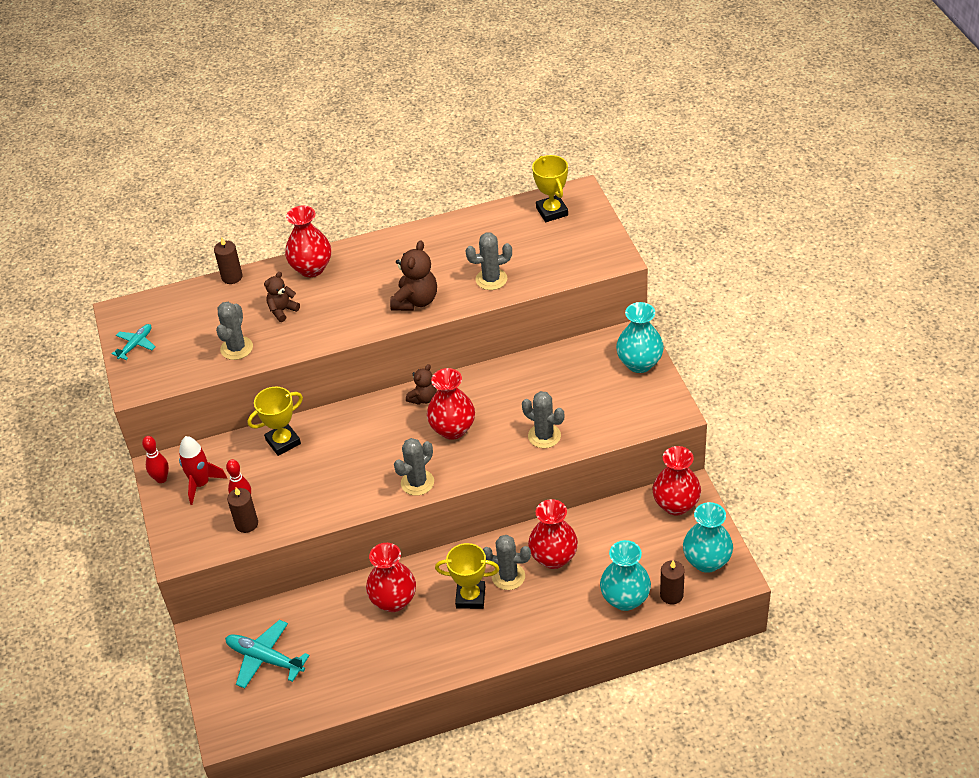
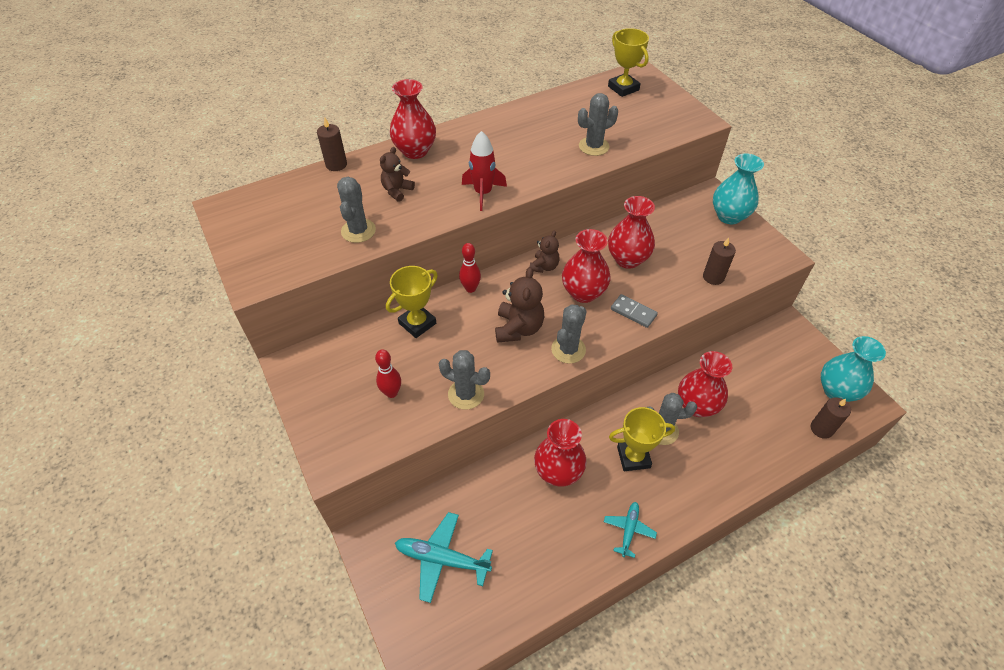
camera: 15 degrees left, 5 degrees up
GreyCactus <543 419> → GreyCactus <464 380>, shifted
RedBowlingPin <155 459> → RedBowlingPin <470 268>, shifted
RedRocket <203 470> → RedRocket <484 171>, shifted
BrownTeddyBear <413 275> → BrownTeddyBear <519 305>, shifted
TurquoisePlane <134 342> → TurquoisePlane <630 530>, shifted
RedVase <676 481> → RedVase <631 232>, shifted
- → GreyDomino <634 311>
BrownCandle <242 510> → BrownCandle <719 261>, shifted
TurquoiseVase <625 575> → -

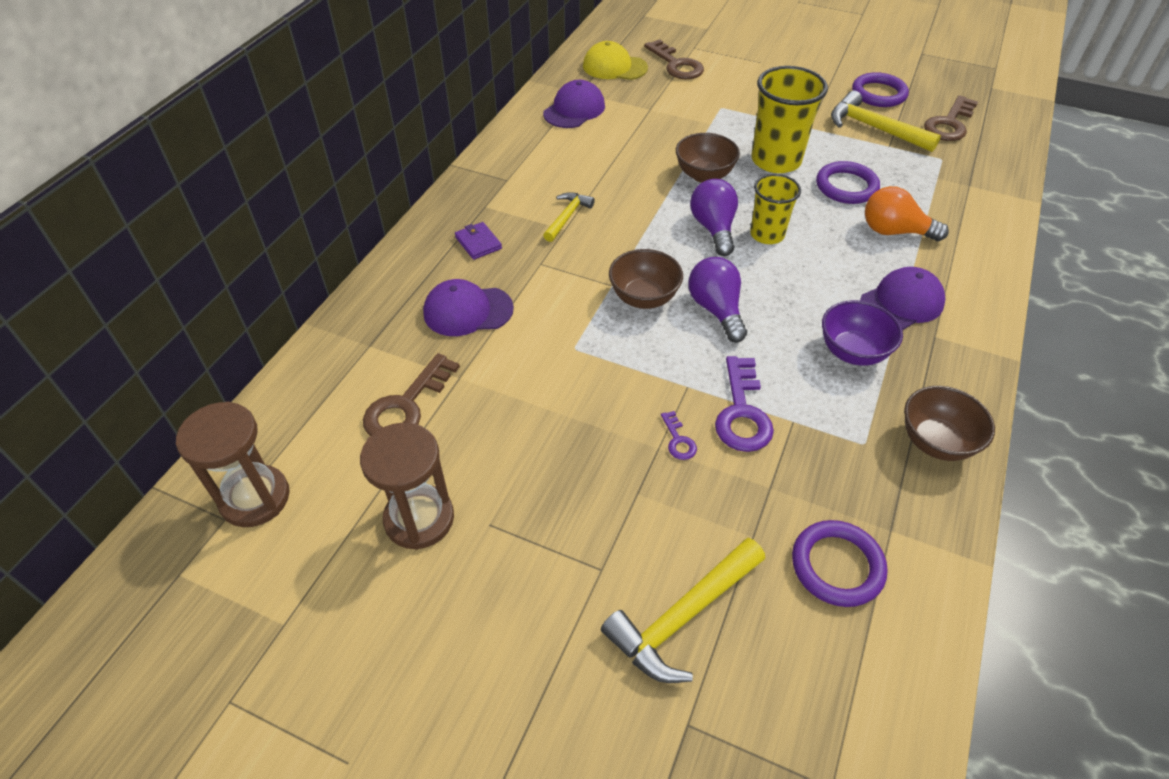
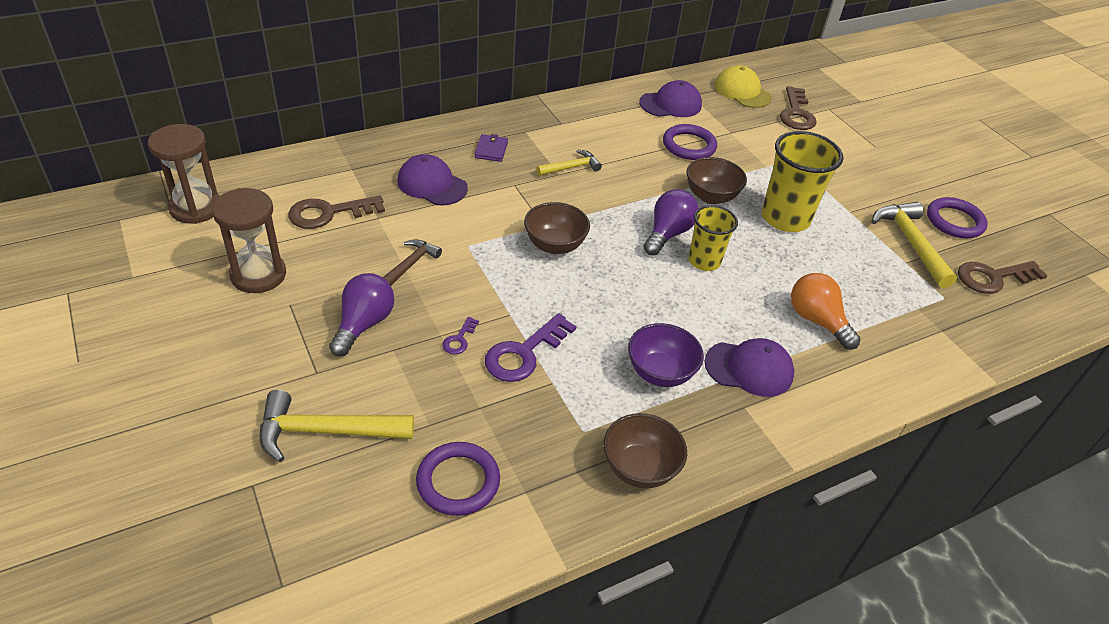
camera: 35 degrees right, 5 degrees down
PurpleLightBulb <717 300> → PurpleLightBulb <362 315>, shifted
- → BrownHammer <412 262>
PurpleRing <848 182> → PurpleRing <690 142>, shifted

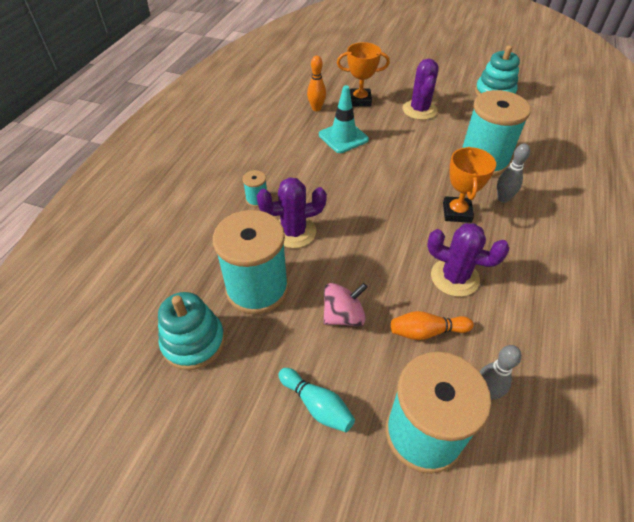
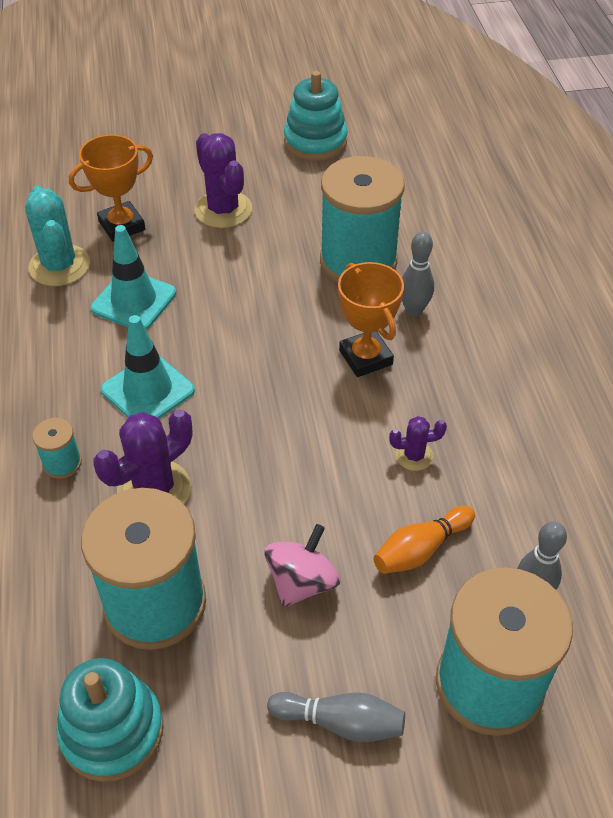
camera: 30 degrees left, 0 degrees up
OrangeBowlingPin <316 83> → TurquoiseCactus <57 236>
- → TurquoiseTrafficCone <148 367>
TurquoiseBowlingPin <316 400> → GreyBowlingPin <336 717>
PurpleCactus <468 260> → PurpleCactus <418 443>, x0.53

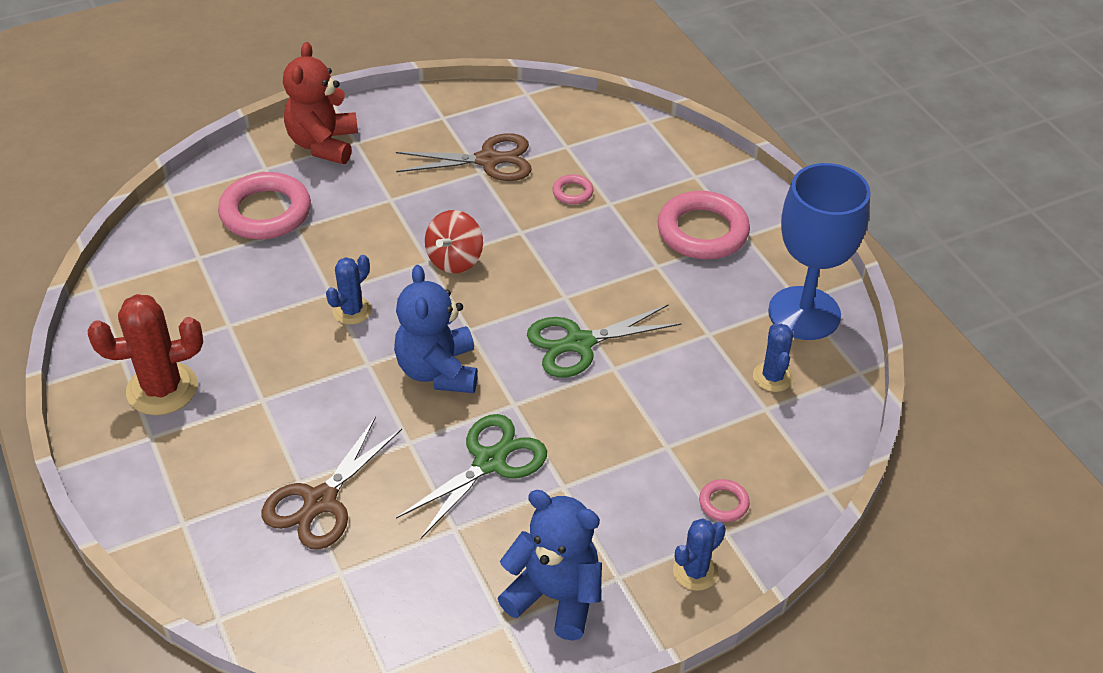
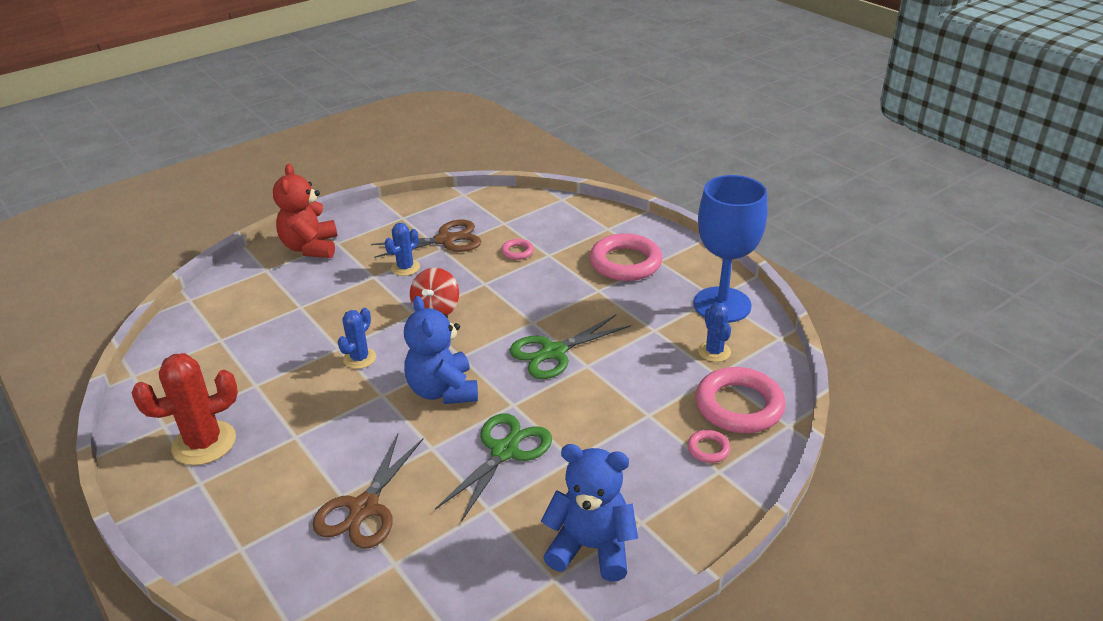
camera: 10 degrees left, 10 degrees down
BlueCactus <699 554> → BlueCactus <402 249>, shifted
PinkRing <264 206> → PinkRing <740 400>, shifted

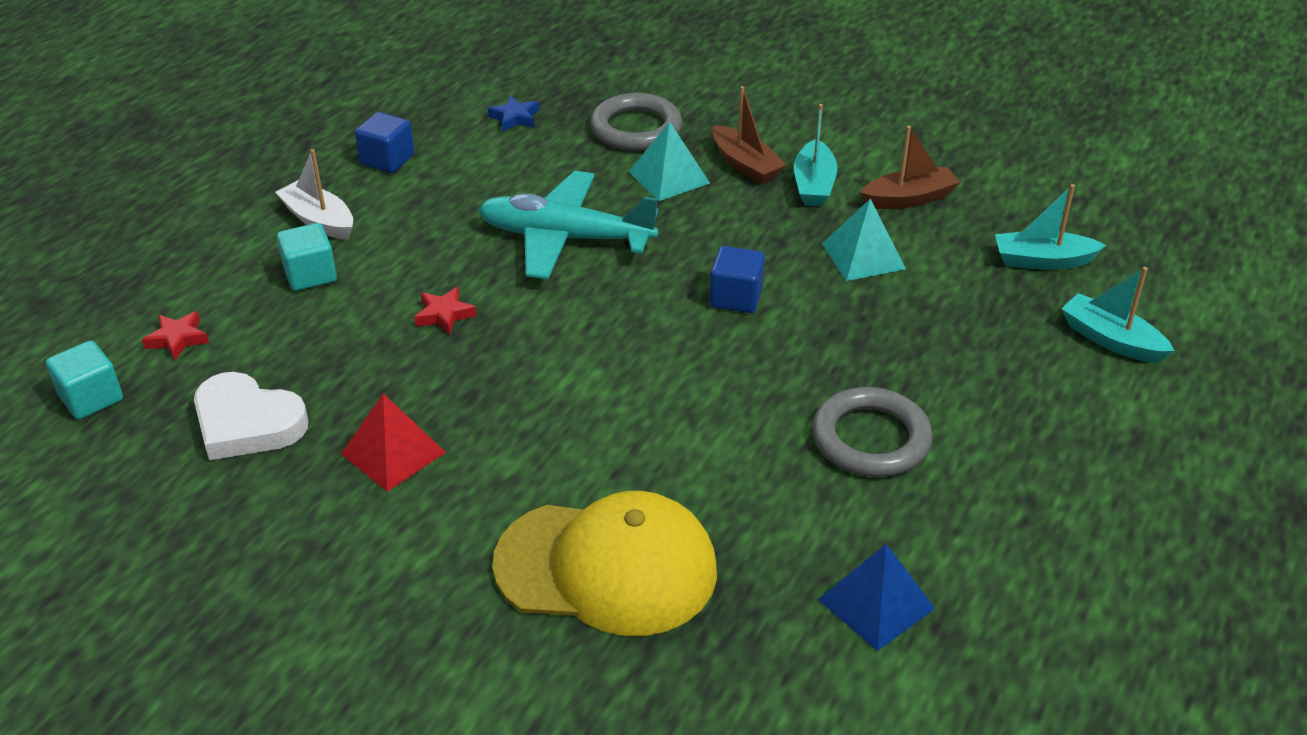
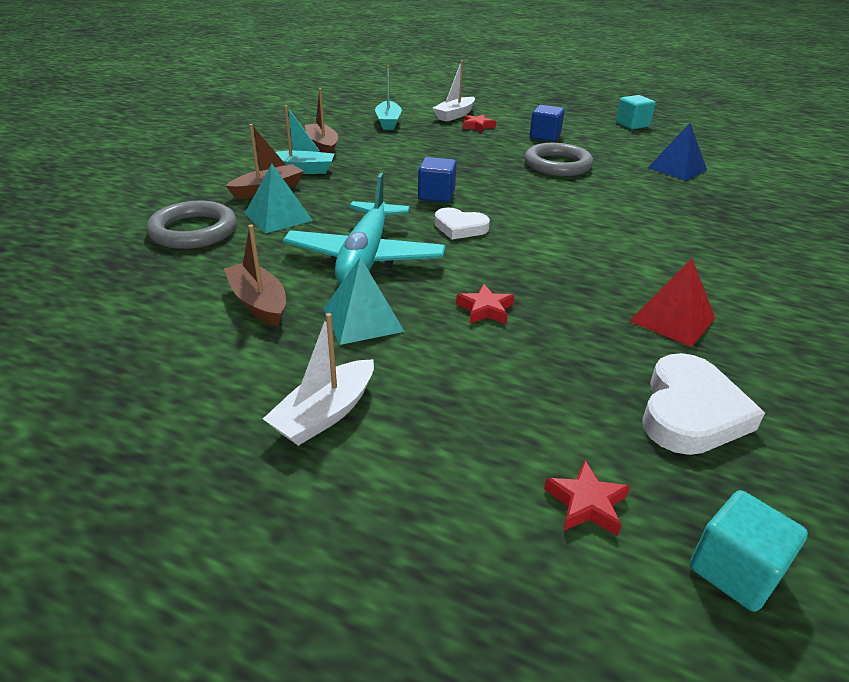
camera: 95 degrees left, 5 degrees down
- → BrownBoat <255 275>
TurquoisePyramid <864 240> → TurquoisePyramid <364 301>, shifted
TurquoiseBoat <1117 315> → WhiteBoat <454 91>
- → WhiteHeart <462 223>
- → RedStar <479 123>
BlueCube <384 142> → BlueCube <547 123>, shifted
TurquoiseCube <307 257> → TurquoiseCube <636 112>, shifted
BlueStar <513 113> → -
YellowCap <604 563> → -

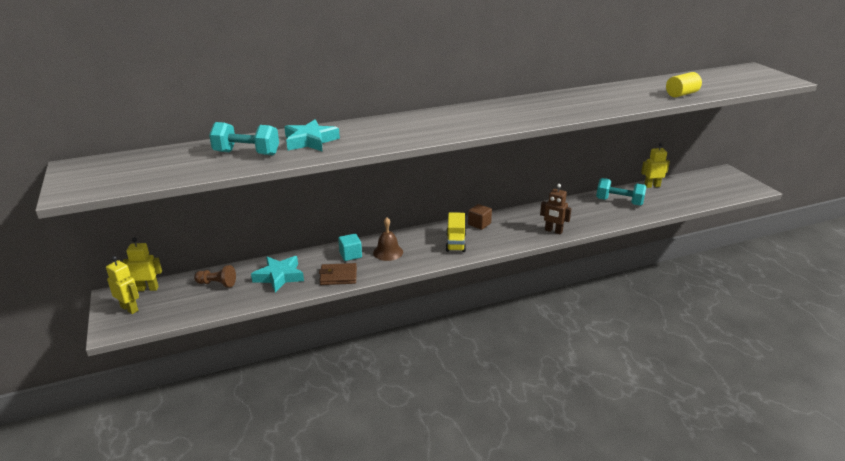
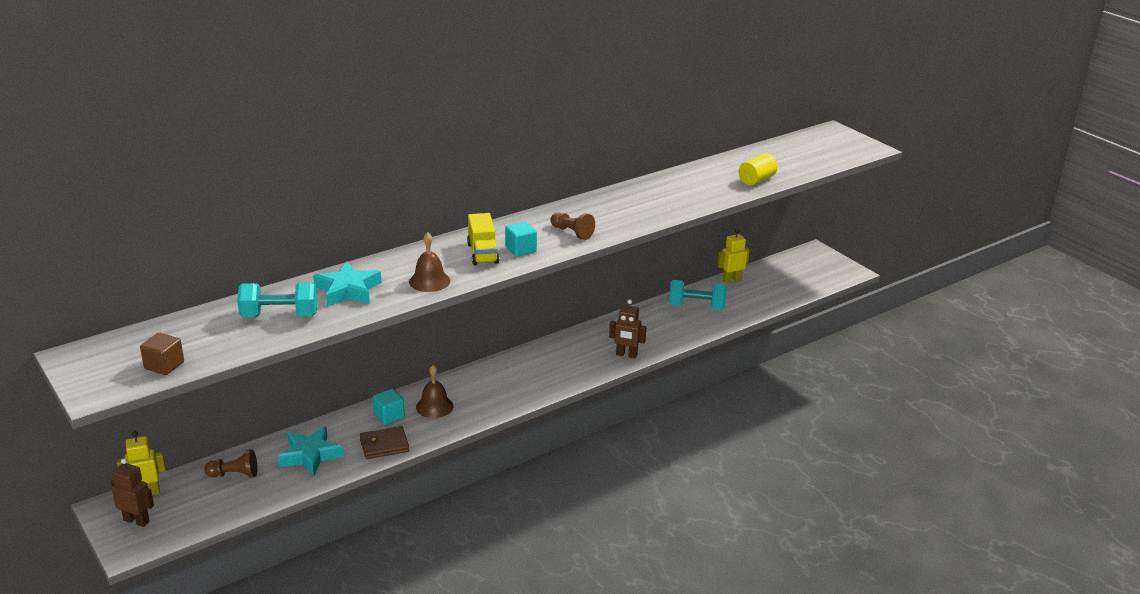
camera: 15 degrees left, 0 degrees up
YellowRobot <122 285> → BrownRobot <132 492>
BrownCube <480 217> → BrownCube <162 354>, shifted
- → BrownBell <429 262>
YellowTruck <456 232> → YellowTruck <483 239>, shifted
- → TurquoiseCube <521 238>
- → BrownPawn <573 226>

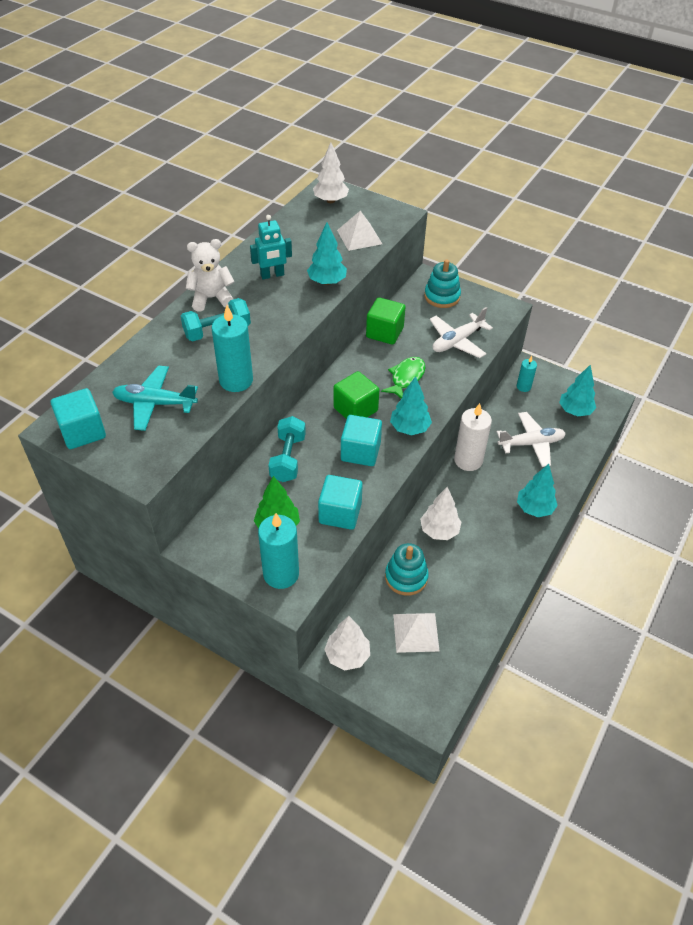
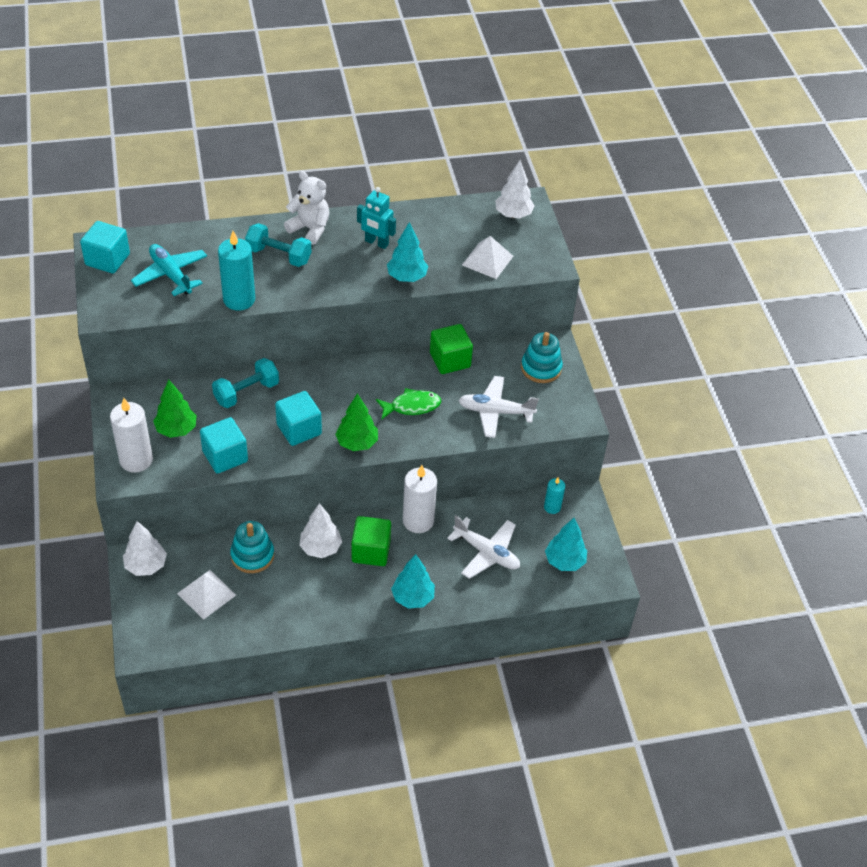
camera: 45 degrees right, 0 degrees up
TurquoiseCandle <278 551> → WhiteCandle <131 435>
TurquoiseTree <411 405> → GreenTree <356 422>
GreenCube <356 395> → GreenCube <371 541>, shifted

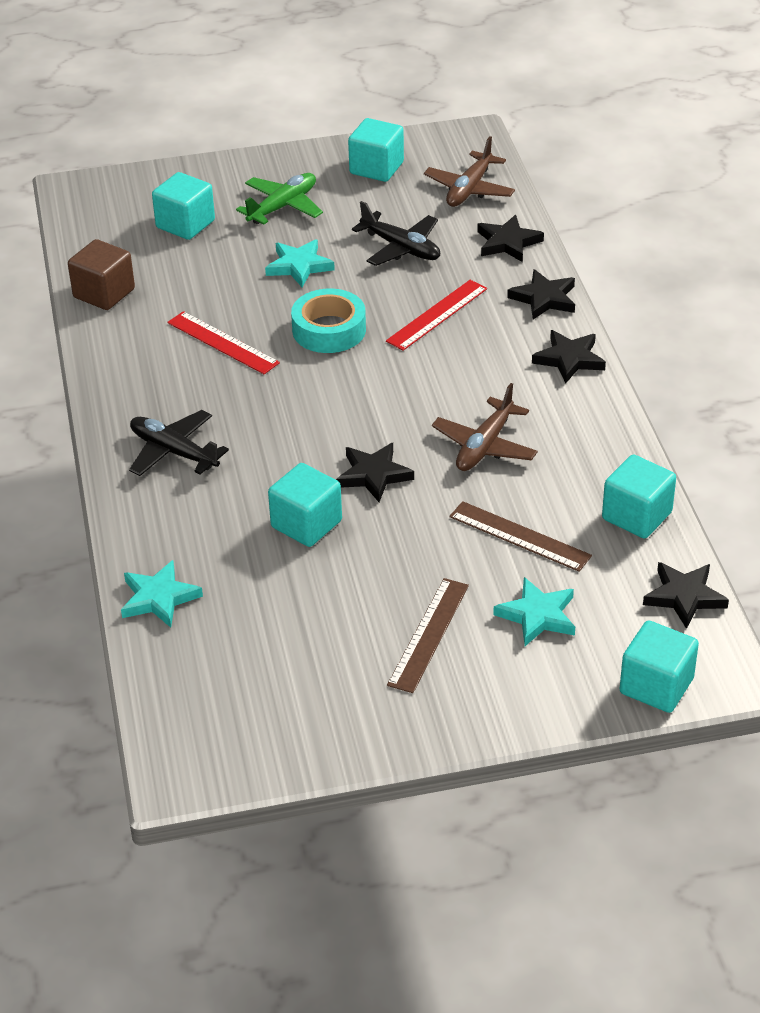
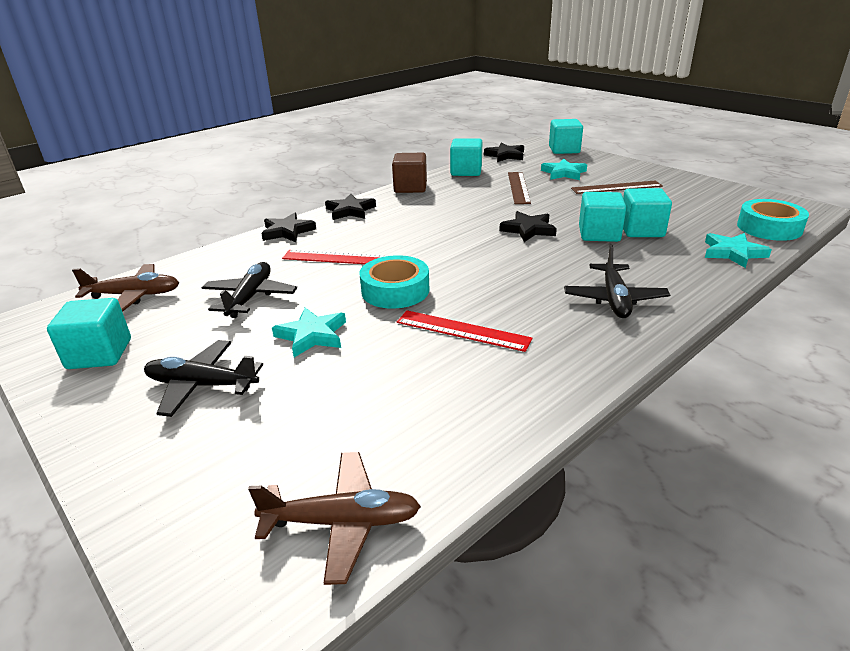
camera: 120 degrees left, 10 degrees down
GreenPlane <279 198> → BlackPlane <203 378>
BrownPlane <485 427> → BrownPlane <334 518>, shifted
BrownCube <101 274> → BrownCube <409 173>, shifted
RedRuler <223 342> → RedRuler <465 331>, 75 degrees counterclockwise
TurquoiseCube <183 206> → TurquoiseCube <647 212>, shifted
- → TurquoiseTape <773 220>
BlackStar <510 238> → -

